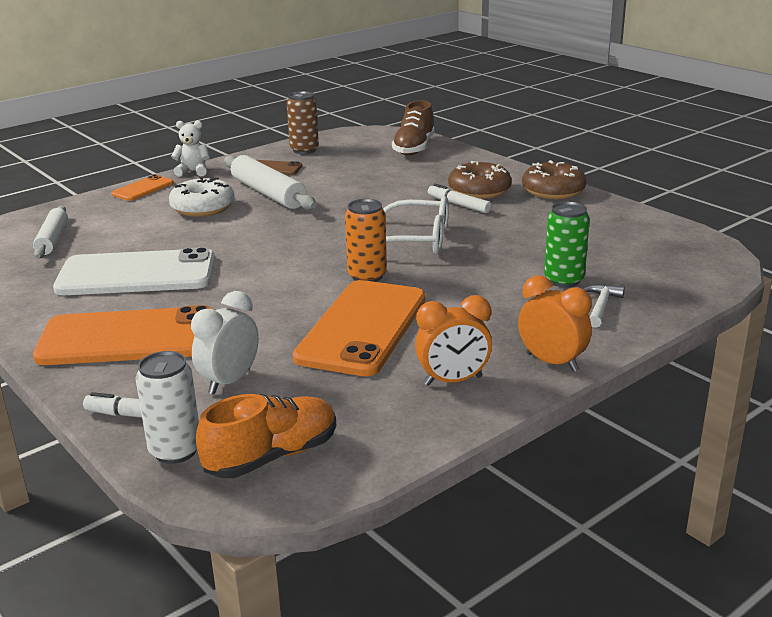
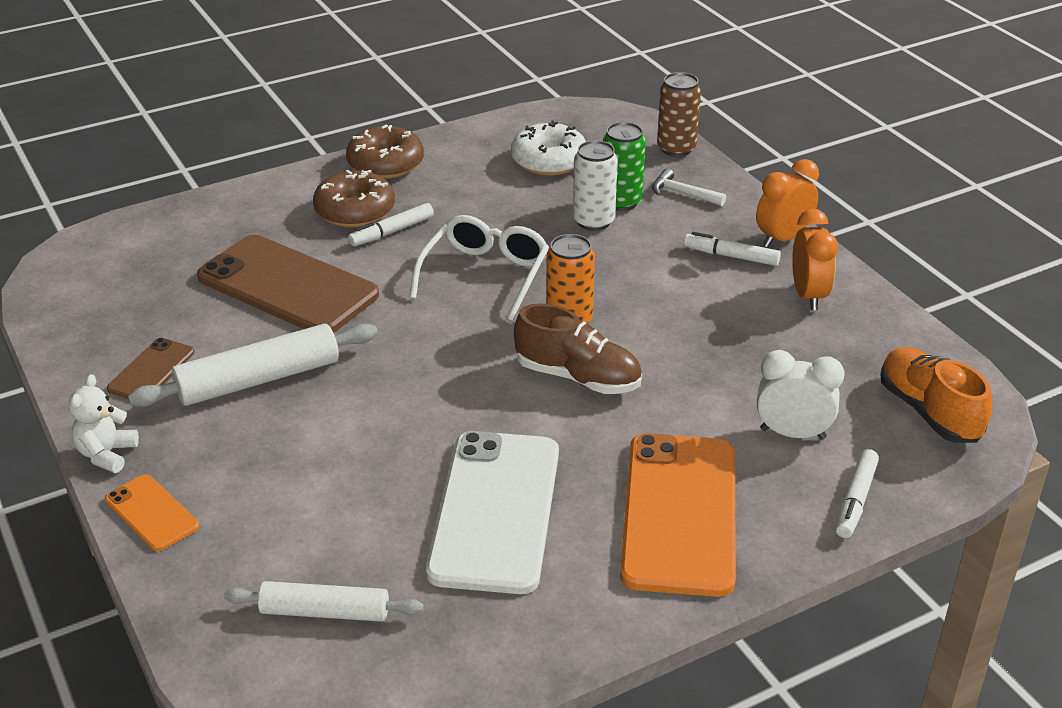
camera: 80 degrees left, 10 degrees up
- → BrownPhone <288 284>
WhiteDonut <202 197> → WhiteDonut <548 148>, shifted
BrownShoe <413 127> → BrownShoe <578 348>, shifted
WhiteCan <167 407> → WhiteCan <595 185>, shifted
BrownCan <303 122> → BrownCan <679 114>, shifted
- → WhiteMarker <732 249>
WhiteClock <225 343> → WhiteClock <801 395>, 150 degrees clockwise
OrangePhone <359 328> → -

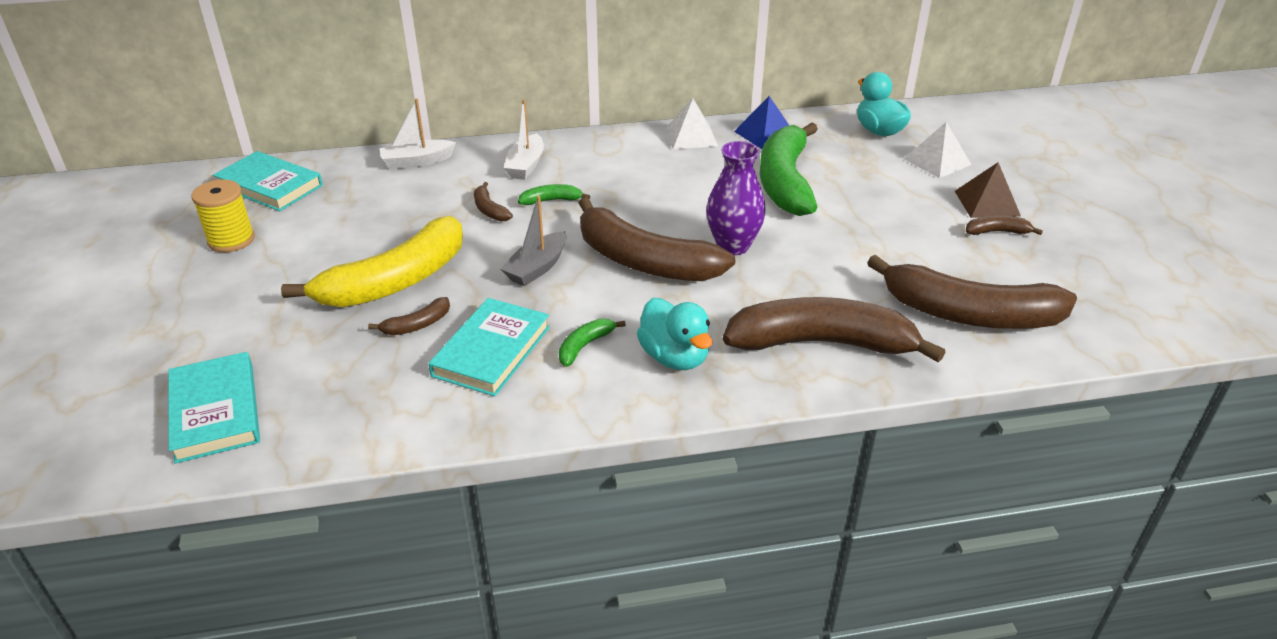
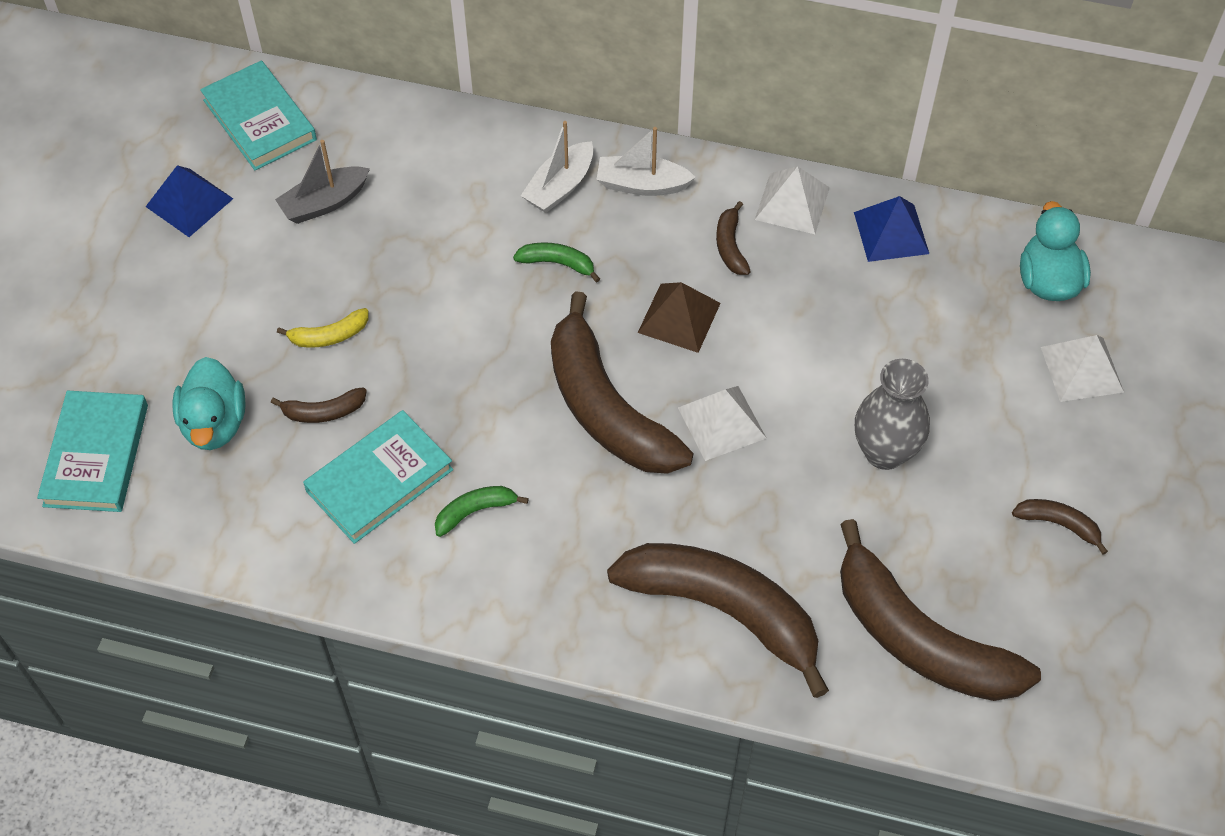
camera: 25 degrees right, 20 degrees up
YellowSpool <223 216> → BluePyramid <189 201>
TurquoiseDuck <674 334> → TurquoiseDuck <209 403>, shifted
GreyBoat <533 241> → GreyBoat <322 182>, shifted
YellowBanana <372 261> → YellowBanana <322 328>, x0.41
WhiteBoat <417 134> → WhiteBoat <646 161>, shifted
BrownPyramid <988 190> → BrownPyramid <679 317>, shifted
PurpleVase <736 198> → WhitePyramid <722 423>
BrownBanana <493 201> → BrownBanana <733 238>, shifted
- → GreyVase <892 414>
GreenBanana <789 169> → -

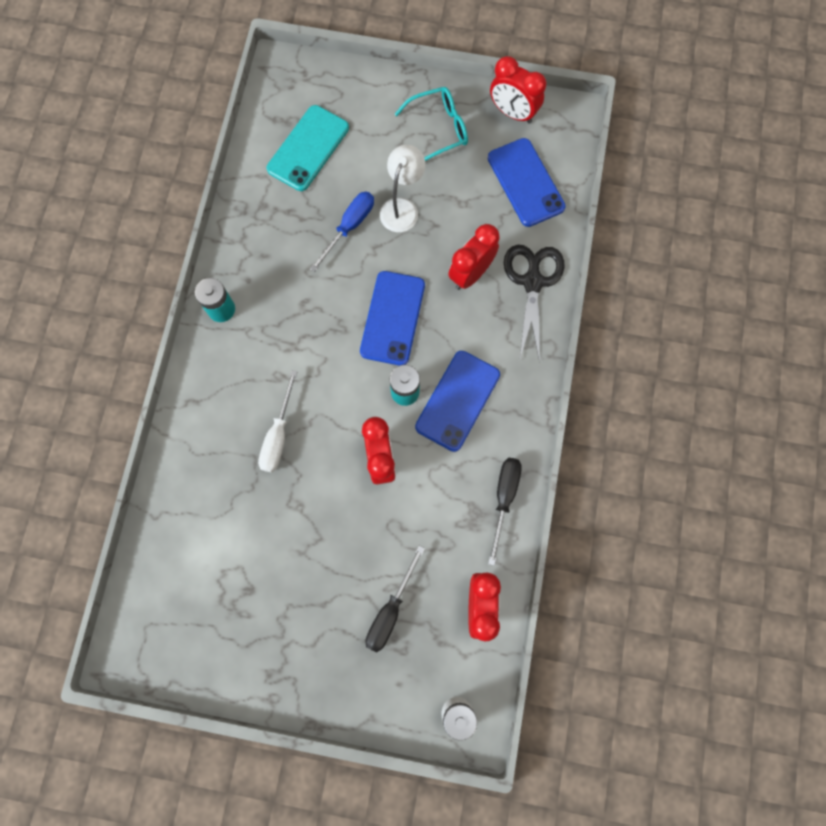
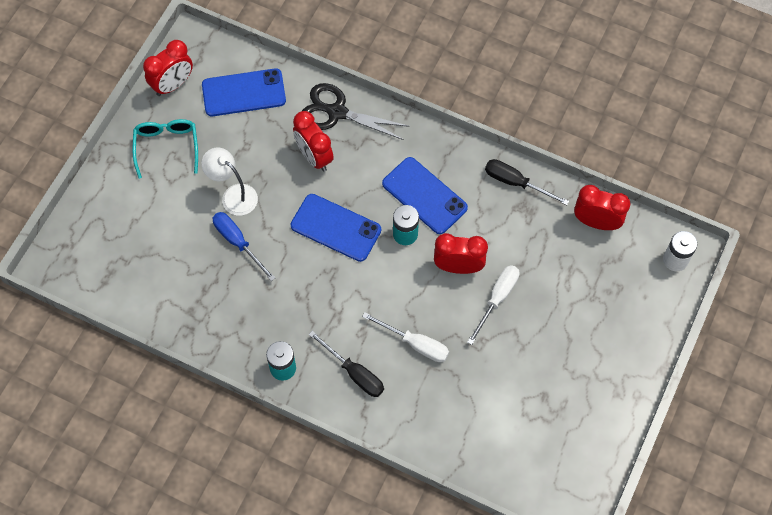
camera: 75 degrees left, 10 degrees down
BlackScrewdriver <395 599> → BlackScrewdriver <346 364>, shifted
- → WhiteScrewdriver <493 305>
TurquoisePhone <308 148> → -

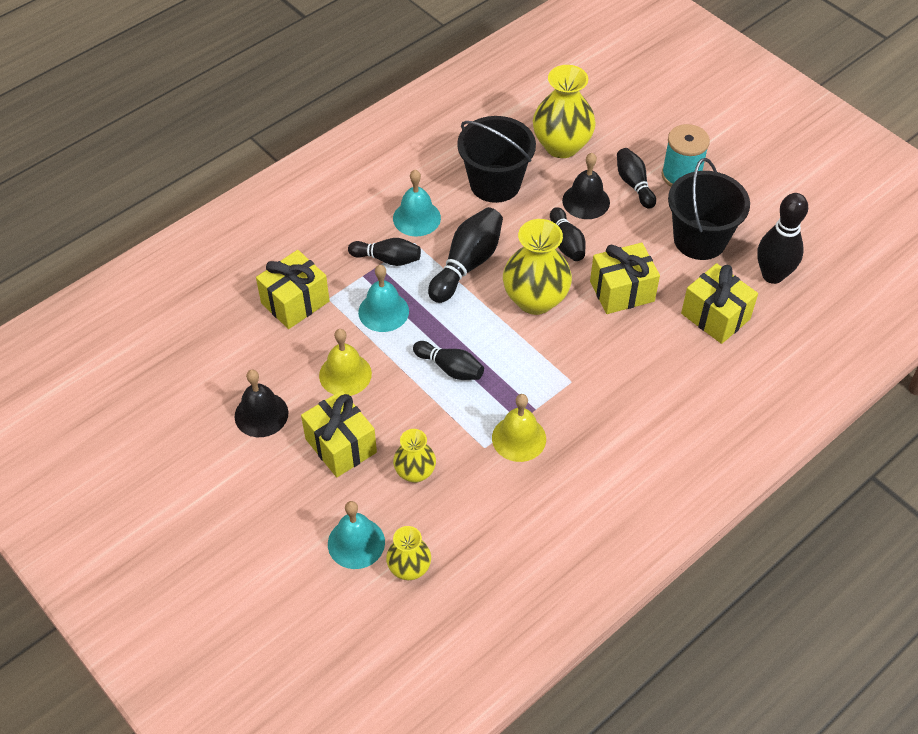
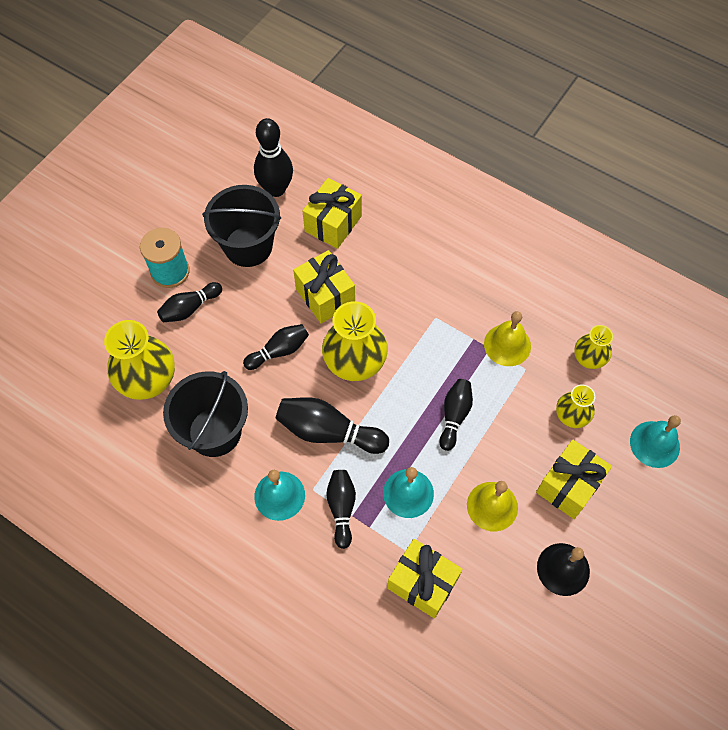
camera: 105 degrees left, 10 degrees up
YellowVase <408 553> → YellowVase <593 347>, shifted
BlackBell <586 186> → -

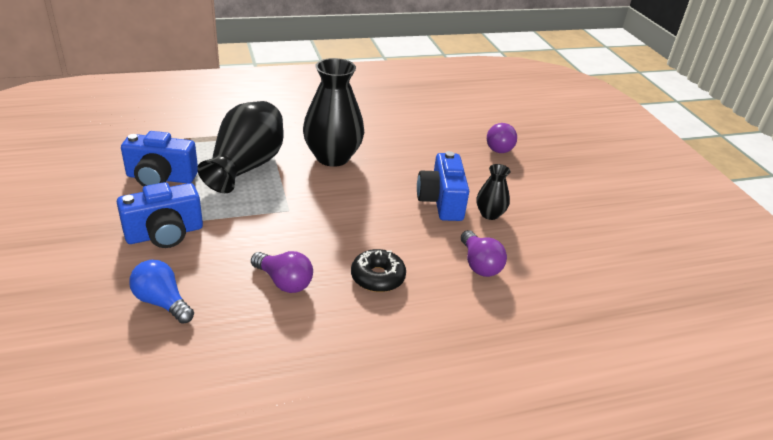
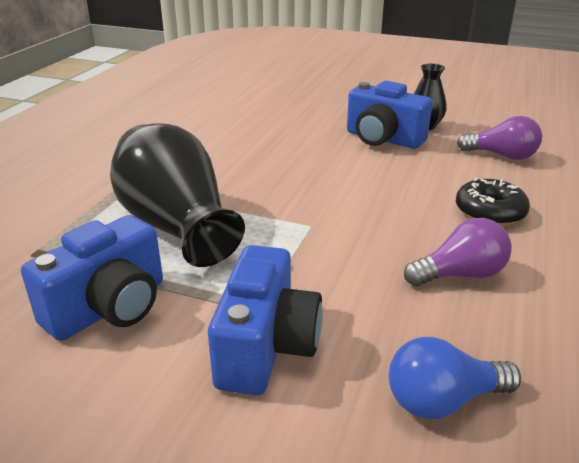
camera: 50 degrees left, 5 degrees down
BlackVase <333 112> → -
PurpleLightBulb <502 138> → -

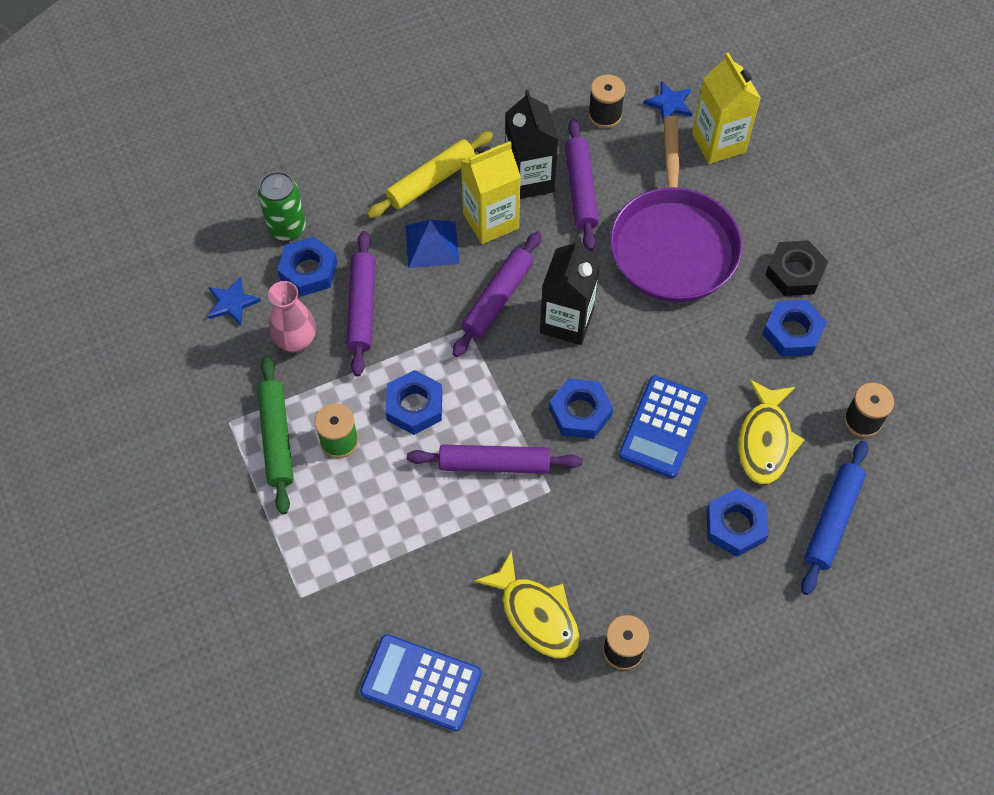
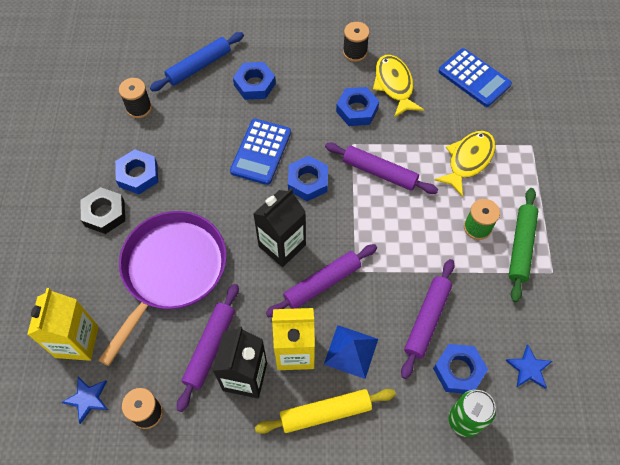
camera: 155 degrees left, 0 degrees up
BlueCalculator <663 426> → BlueCalculator <260 152>, 150 degrees clockwise
BlueNut <414 402> → BlueNut <357 106>, shifted
YellowFish <771 431> → YellowFish <464 164>, shifted
PinkVase <292 317> → -

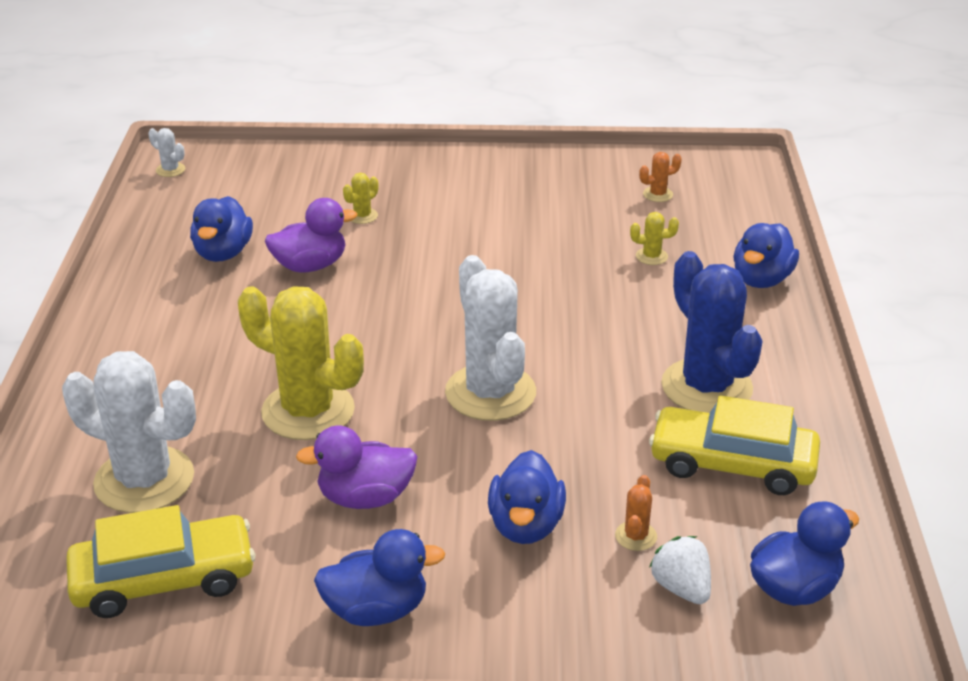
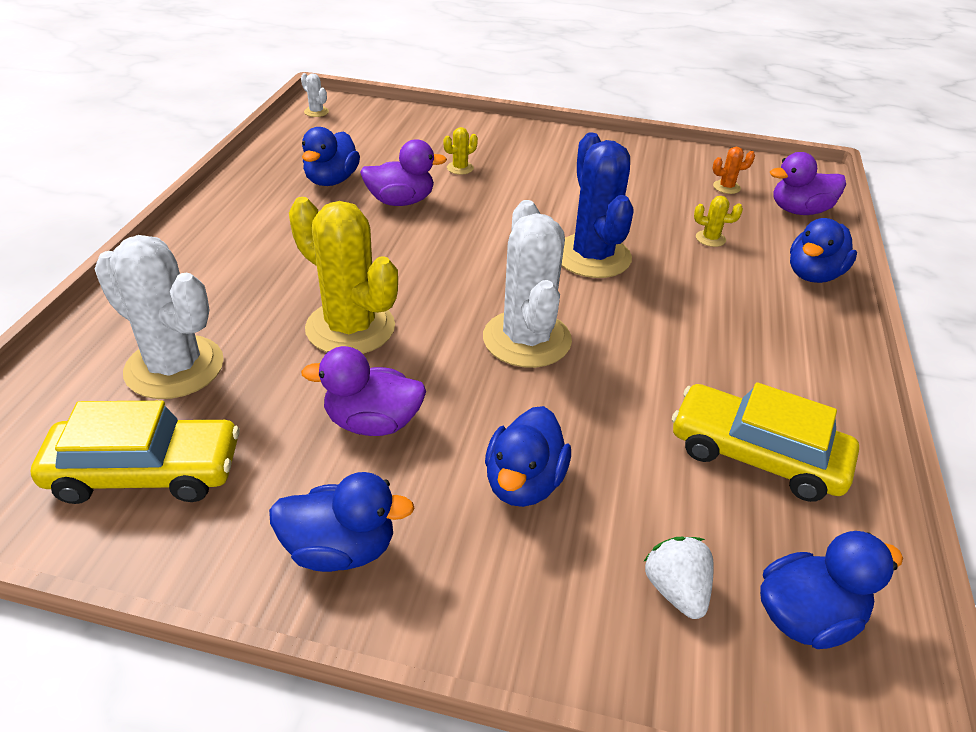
camera: 10 degrees right, 5 degrees up
BlueCactus <712 332> → BlueCactus <597 205>, shifted
- → PurpleDuck <808 183>
OrangeCactus <636 513> → -

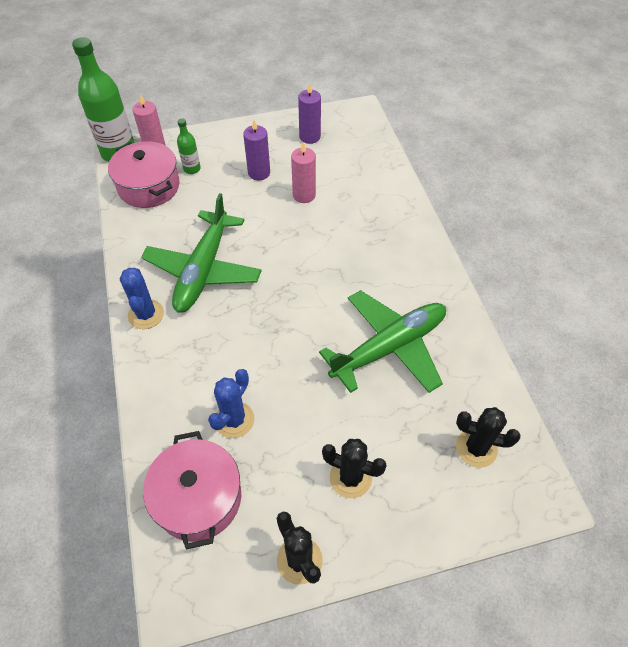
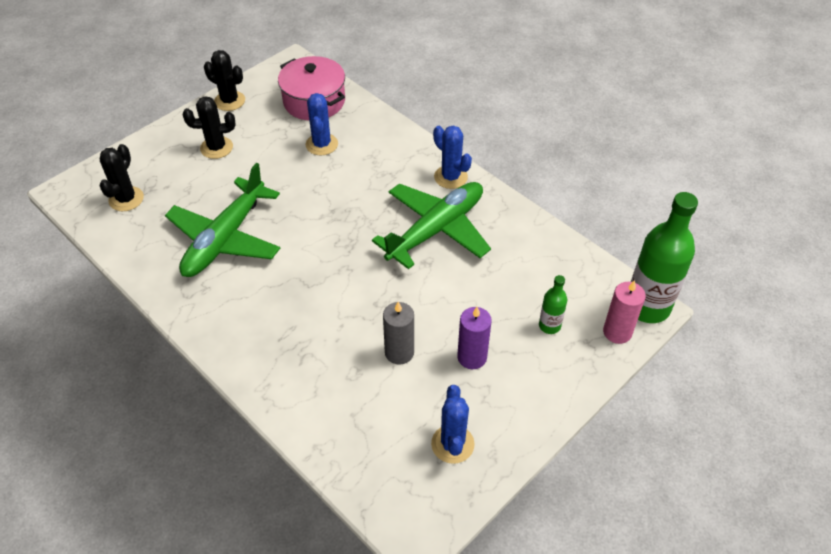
camera: 150 degrees right, 5 degrees down
BlackCactus <488 437> → BlackCactus <122 177>, 60 degrees counterclockwise
GreenPlane <201 253> → GreenPlane <431 225>, 60 degrees clockwise
PinkCandle <303 172> → GreyCandle <398 333>
PurpleCandle <309 113> → BlueCactus <453 424>
PinkPot <144 174> → -

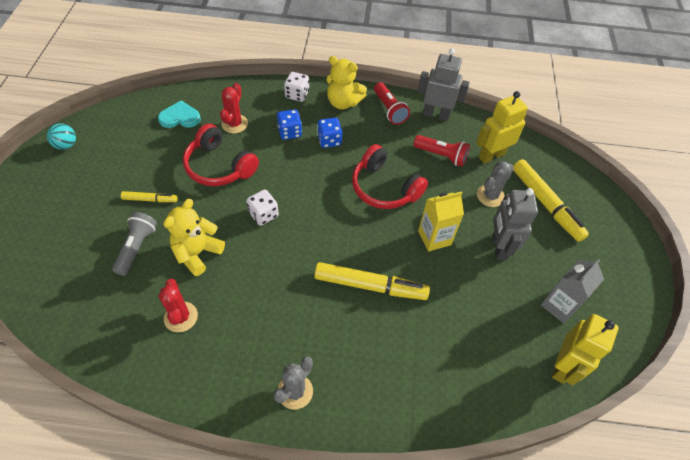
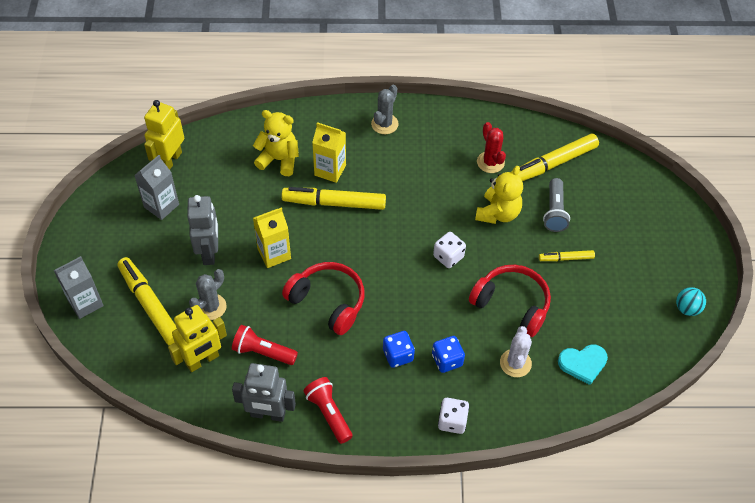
camera: 175 degrees right, 0 degrees up
- → GreyCarton <79 287>
YellowTeddyBear <347 83> → YellowTeddyBear <276 143>, shifted
- → YellowCarton <329 152>
RedCactus <234 108> → WhiteCactus <516 351>
- → YellowMarker <555 157>

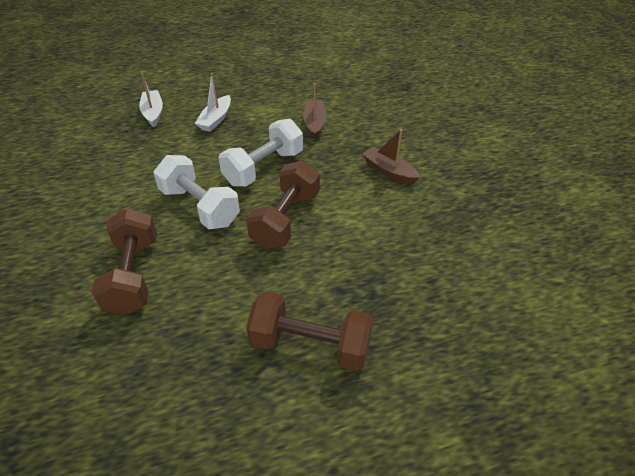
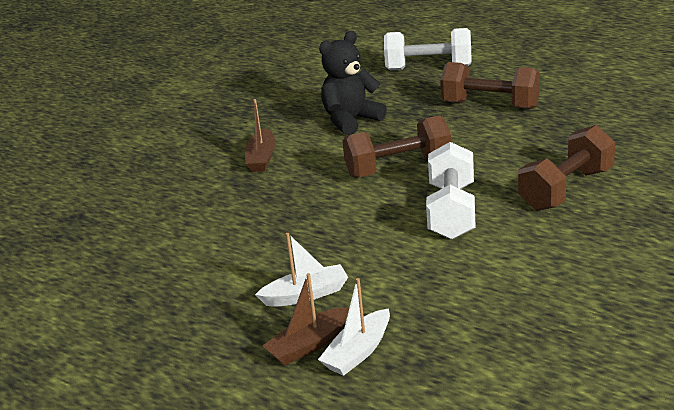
camera: 125 degrees left, 15 degrees down
BrownBoat <315 111> → BrownBoat <306 319>, shifted
- → BlackTeddyBear <353 83>
WhiteDumbbell <261 153> → WhiteDumbbell <428 49>, shifted
BrownDumbbell <309 331> → BrownDumbbell <490 85>, 45 degrees counterclockwise

